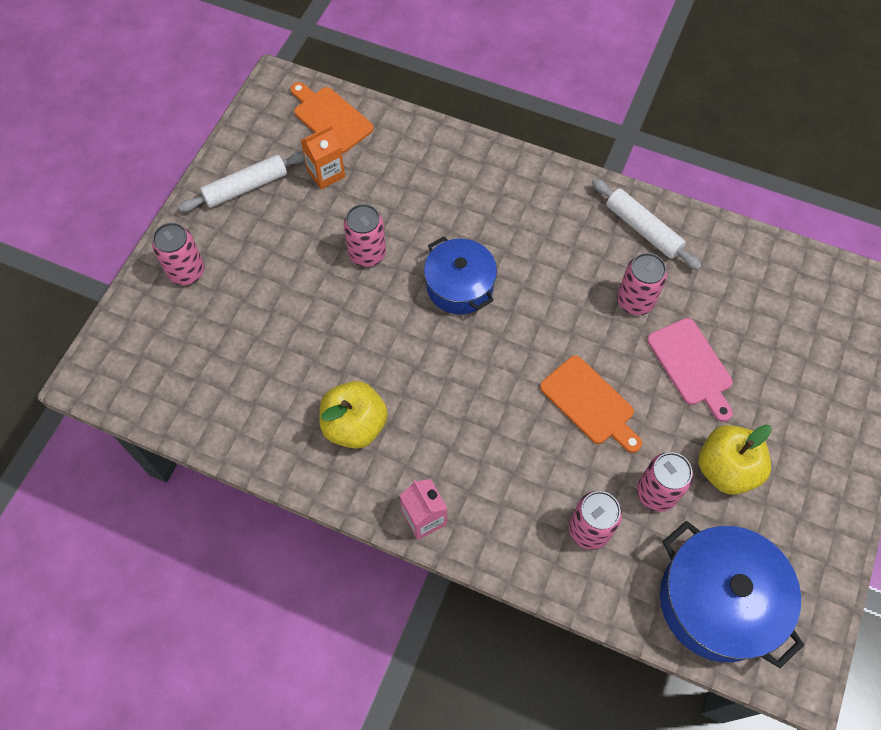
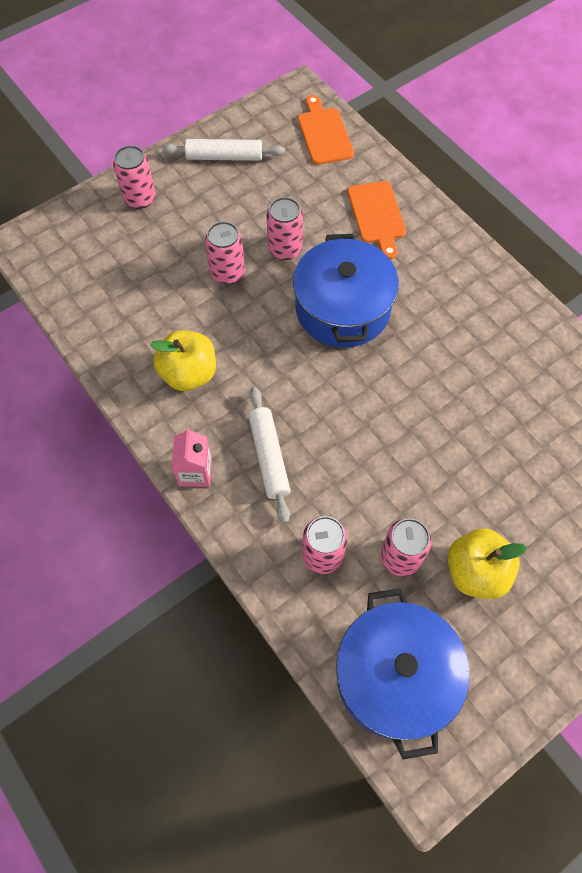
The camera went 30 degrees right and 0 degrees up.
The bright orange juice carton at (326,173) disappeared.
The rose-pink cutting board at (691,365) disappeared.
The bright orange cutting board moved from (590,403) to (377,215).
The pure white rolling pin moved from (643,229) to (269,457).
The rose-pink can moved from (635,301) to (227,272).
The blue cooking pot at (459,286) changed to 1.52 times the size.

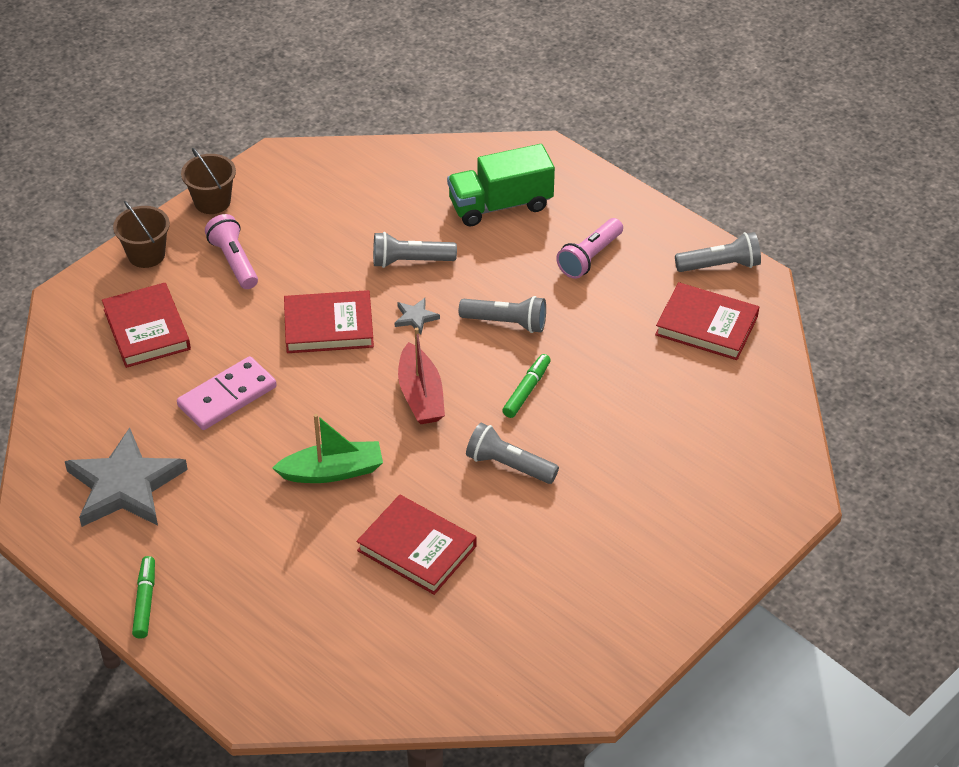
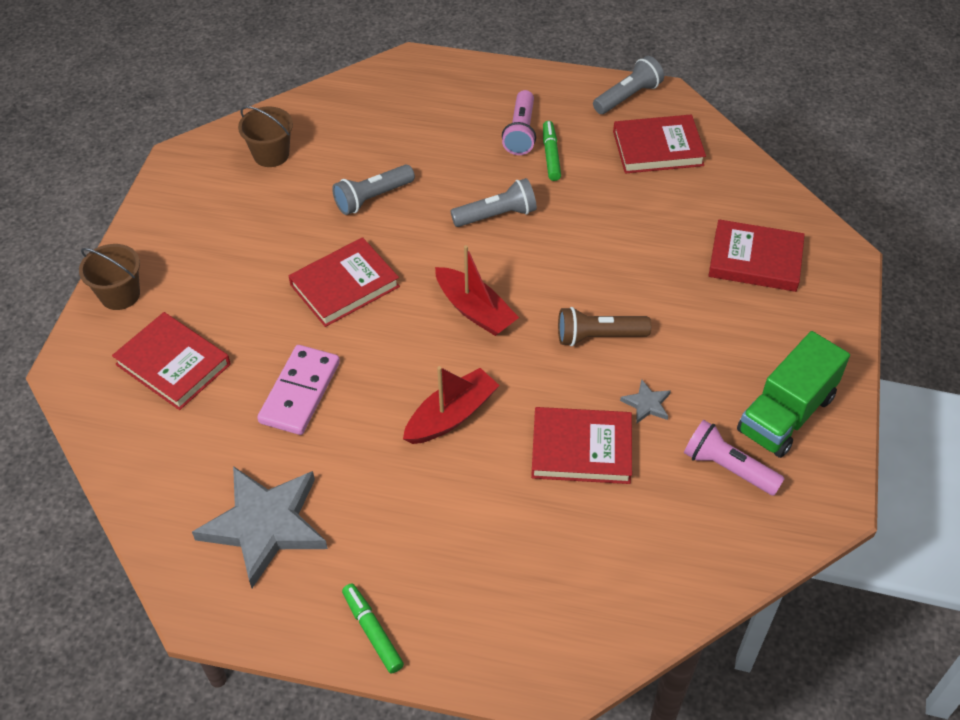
The camera went 30 degrees left and 5 degrees up.
The crimson hardcover at (755,260) appeared.
The russet pail moved from (212,201) to (271,154).
The rose-pink torch moved from (234,261) to (727,467).
The grey star moved from (415,317) to (647,404).
The green lorry moved from (500,205) to (786,414).
The green felt pen moved from (526,390) to (551,155).
The green boat at (332,471) became the crimson boat at (451,415).
The grey torch at (508,465) became the russet torch at (598,336).

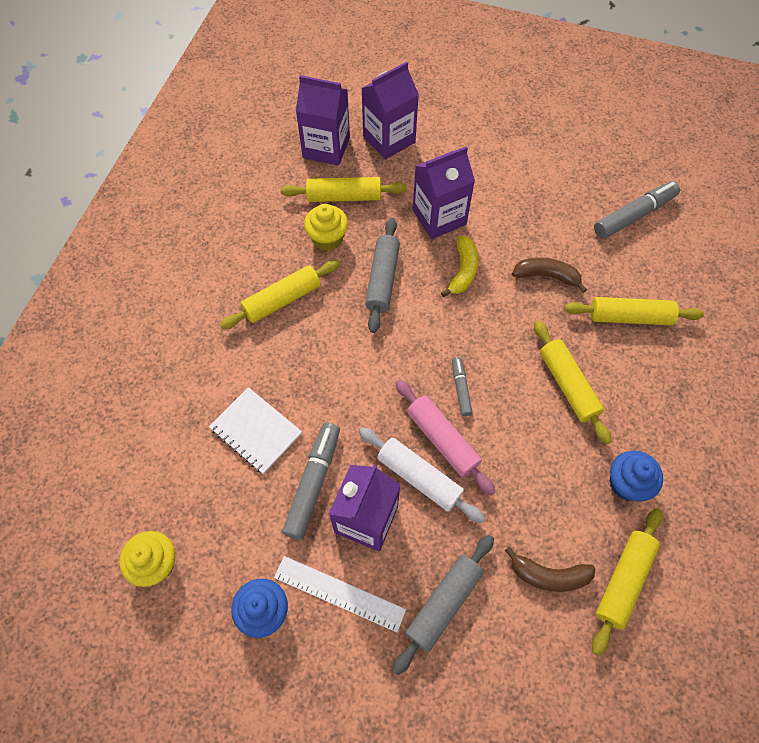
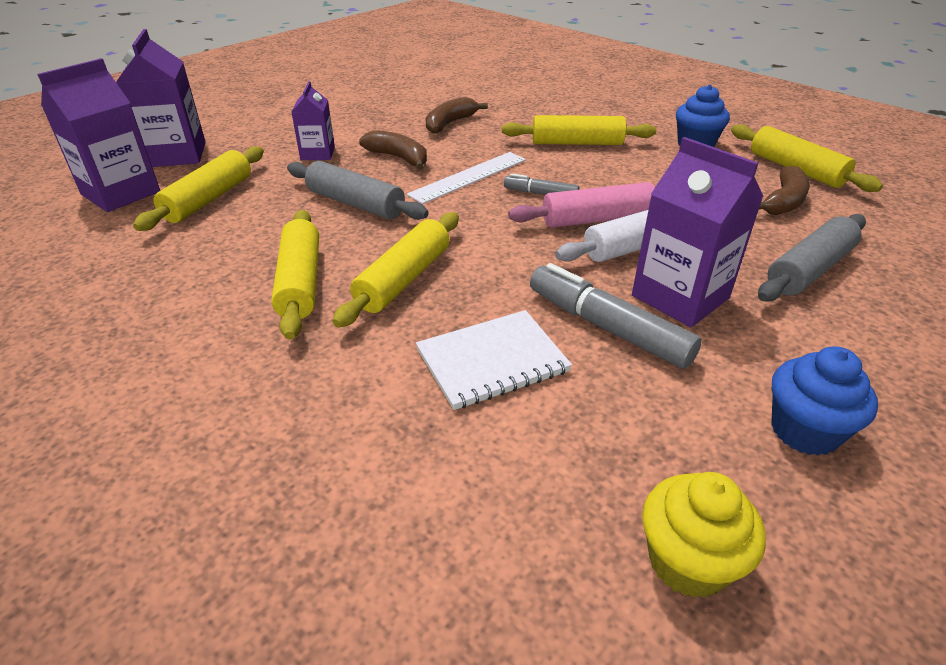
The camera went 65 degrees left and 25 degrees down.
The golden muffin at (327,238) disappeared.
The grey felt pen at (634,215) disappeared.
The pure white measuring stick moved from (339,593) to (469,177).
The golden rolling pin moved from (629,317) to (403,279).
The golden banana at (463,271) became the russet banana at (398,158).
The grey rolling pin at (444,604) turned 75 degrees clockwise.
The violet juice carton at (439,217) changed to 0.60 times the size.

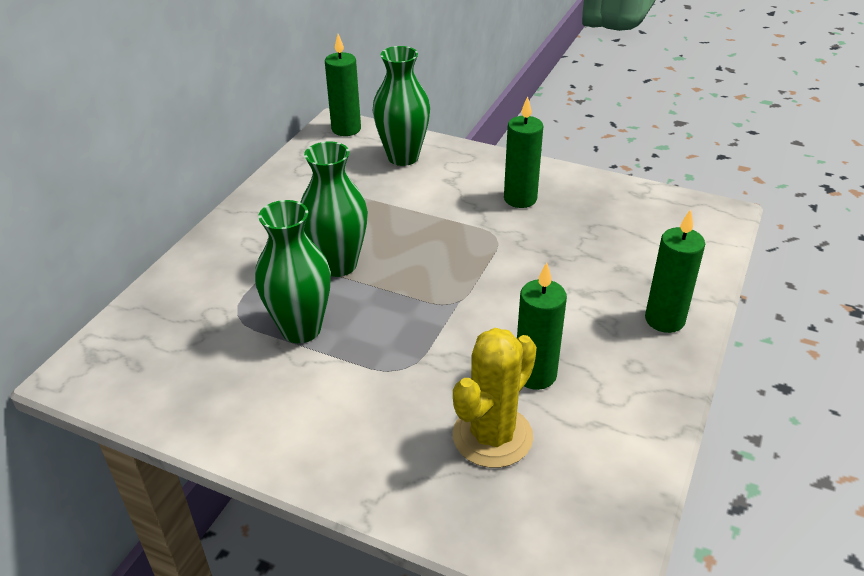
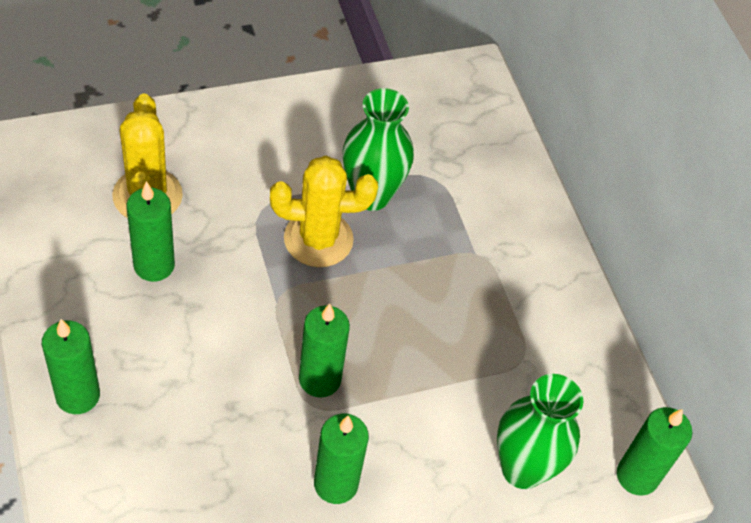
The camera went 130 degrees right and 15 degrees up.
The green vase at (338,265) disappeared.
The golden saguaro cactus at (318,239) appeared.
The green pillar candle at (319,379) appeared.

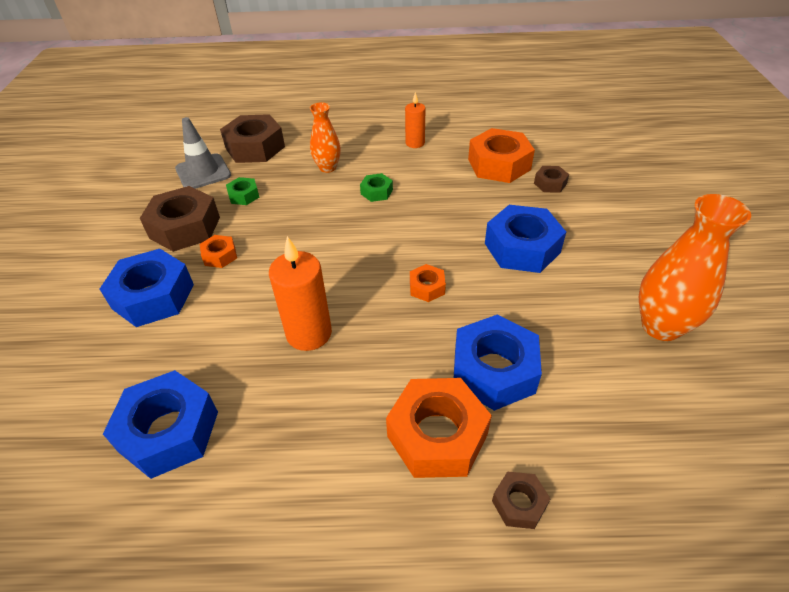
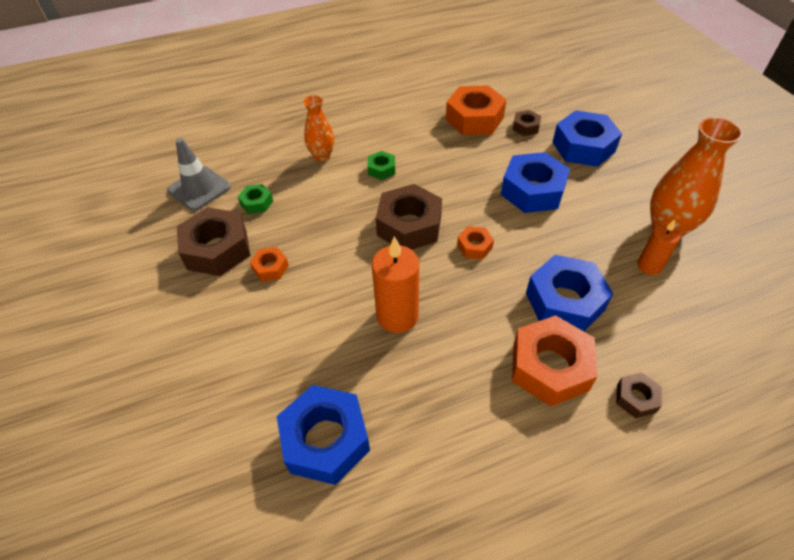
The camera went 20 degrees left and 5 degrees up.
The blue nut moved from (153,296) to (583,147).
The russet nut moved from (255,147) to (409,225).
The bright orange pillar candle moved from (415,143) to (649,266).

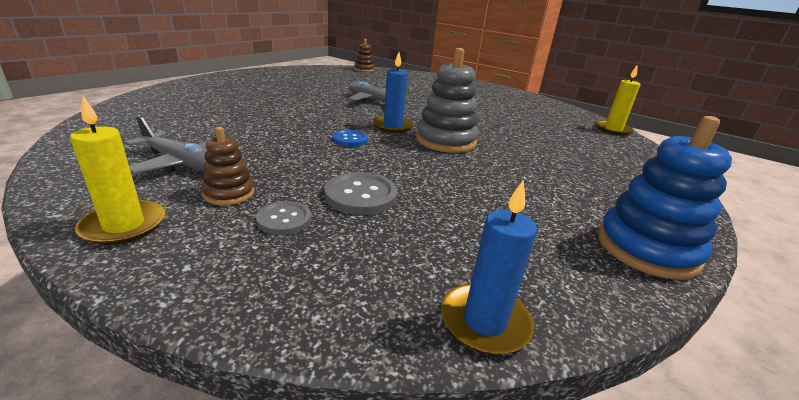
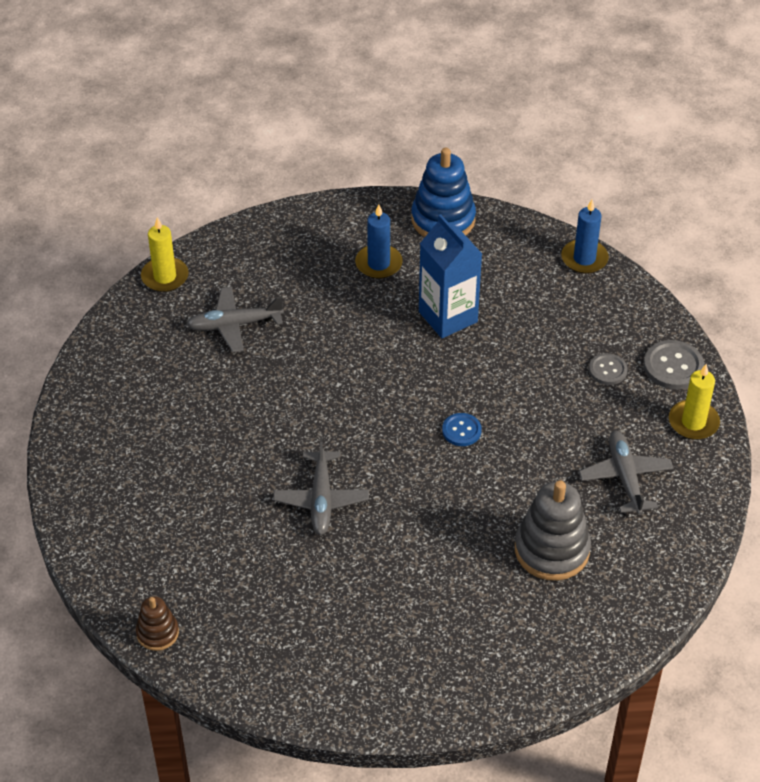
The camera went 125 degrees left and 20 degrees up.
The russet stacking rings at (229,193) disappeared.
The grey aeroplane at (235,325) appeared.
The blue juice carton at (448,317) appeared.
The grey sewing button moved from (361,195) to (673,366).
The blue pillar candle moved from (393,126) to (378,264).
The grey stacking rings moved from (445,141) to (551,550).

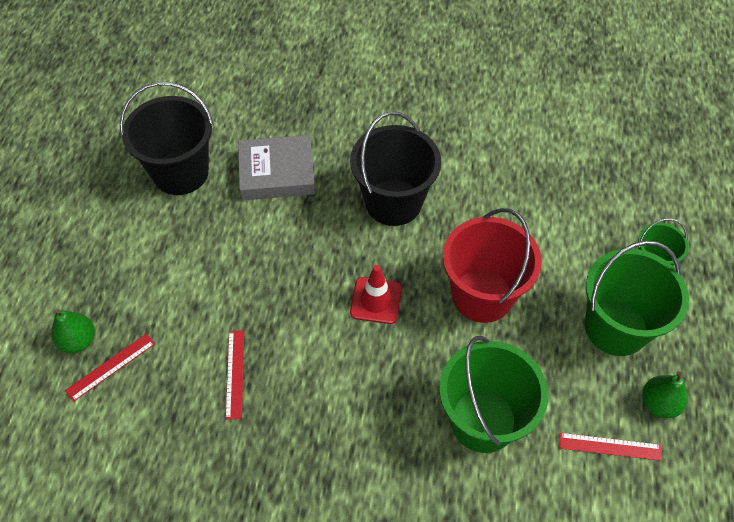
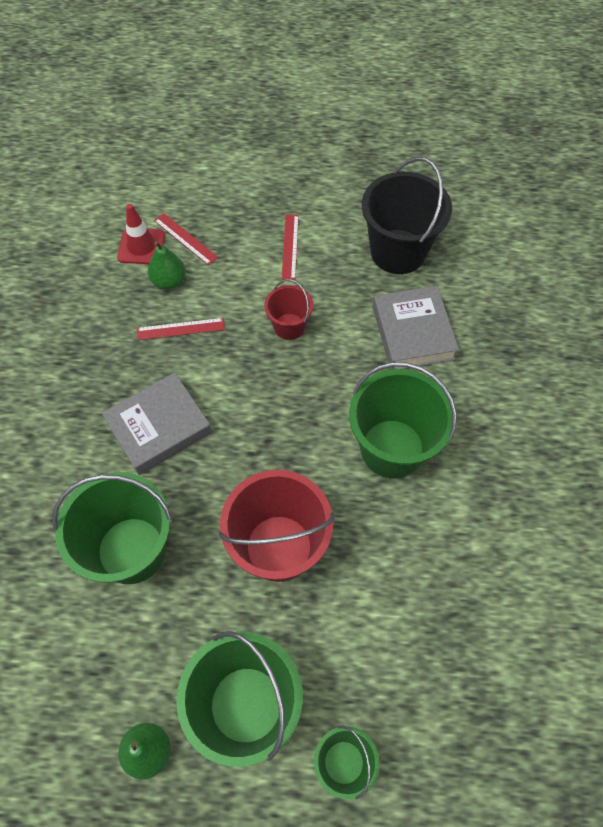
The camera went 85 degrees right and 5 degrees up.
The grey hardcover at (159,427) appeared.
The crimson pail at (289,326) appeared.
The green pear moved from (78,341) to (169,281).
The crimson safety cone moved from (376,300) to (141,246).
The crimson measuring stick moved from (610,446) to (290,246).
The black pail at (393,202) became the green pail at (392,448).

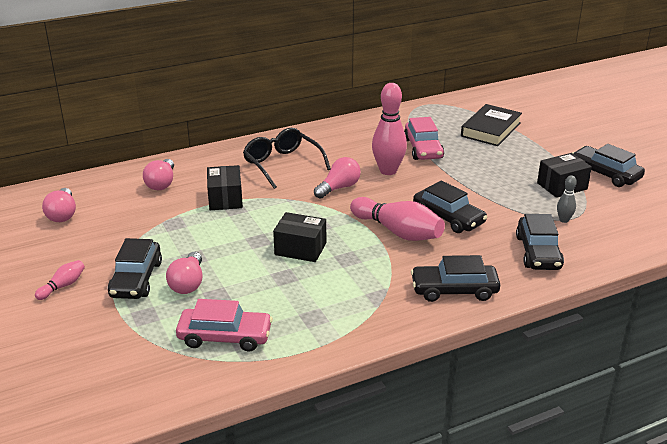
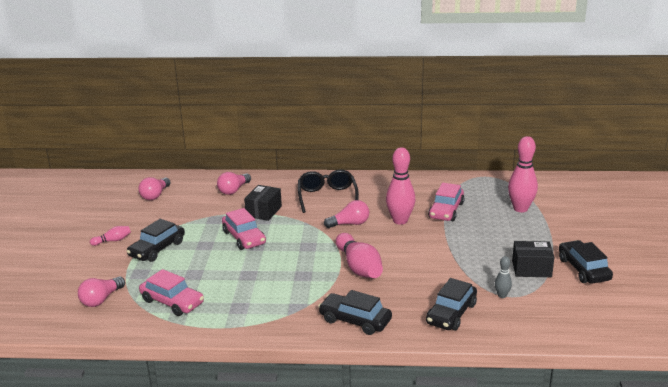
The camera went 30 degrees right and 5 degrees down.
The black parcel at (300,249) disappeared.
The black car at (448,217) disappeared.
The rose-pink car at (244,237) appeared.
The rose-pink light bulb moved from (188,283) to (101,299).
The black hardcover at (491,129) was replaced by the rose-pink bowling pin at (520,209).

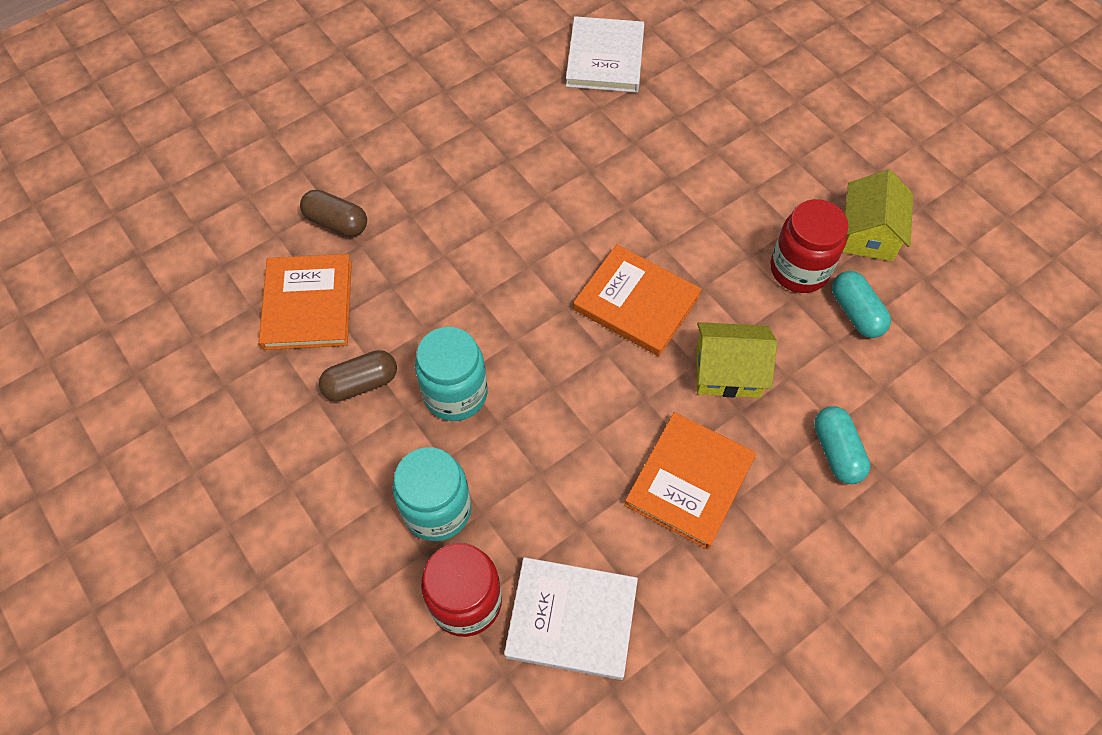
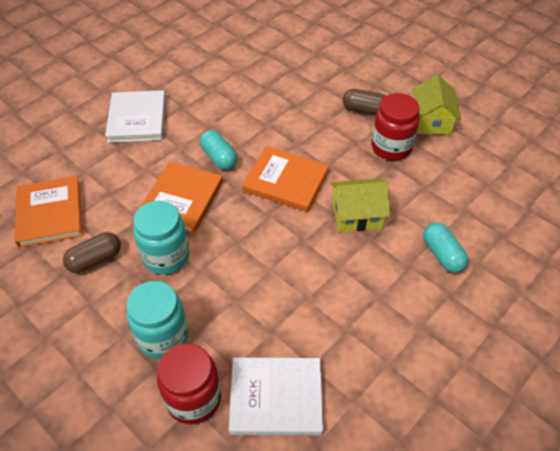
The camera went 10 degrees left and 10 degrees down.
The russet pill moved from (336,222) to (365,110).
The pure white hardcover moved from (605,58) to (137,119).
The bright orange hardcover moved from (689,481) to (182,199).
The aqua pill moved from (855,312) to (219,157).

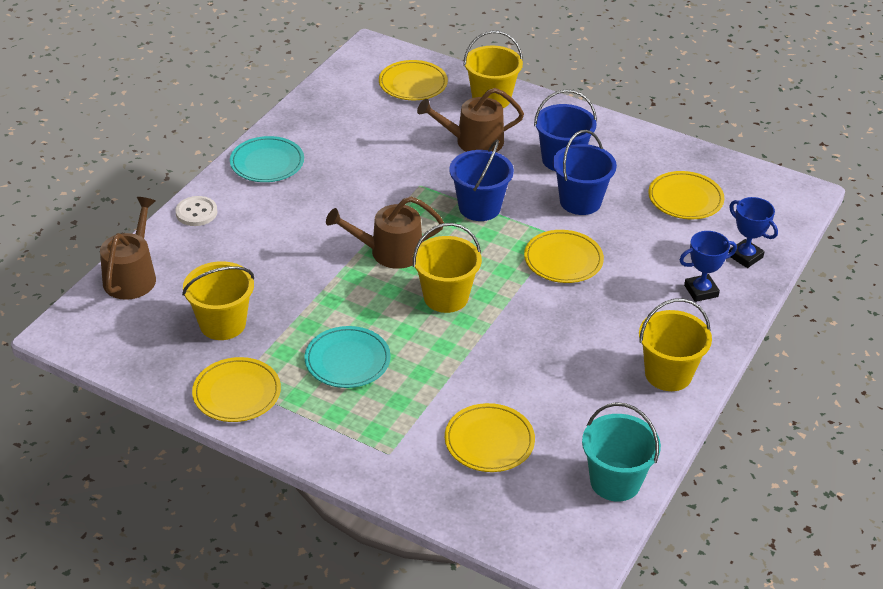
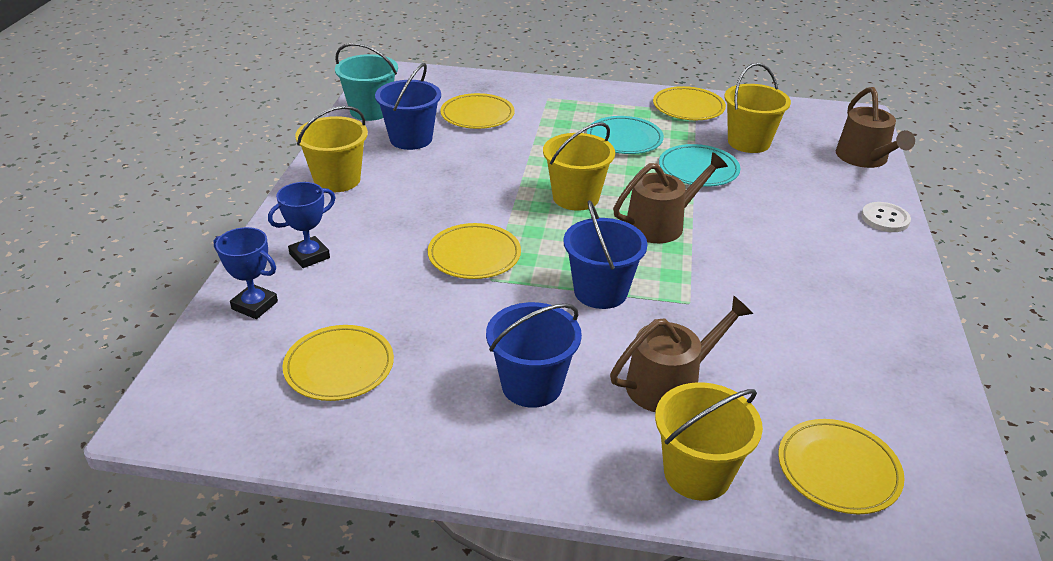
The camera went 160 degrees right and 5 degrees down.
The aqua plate moved from (267,163) to (698,169).
The blue pail moved from (580,201) to (411,139).

